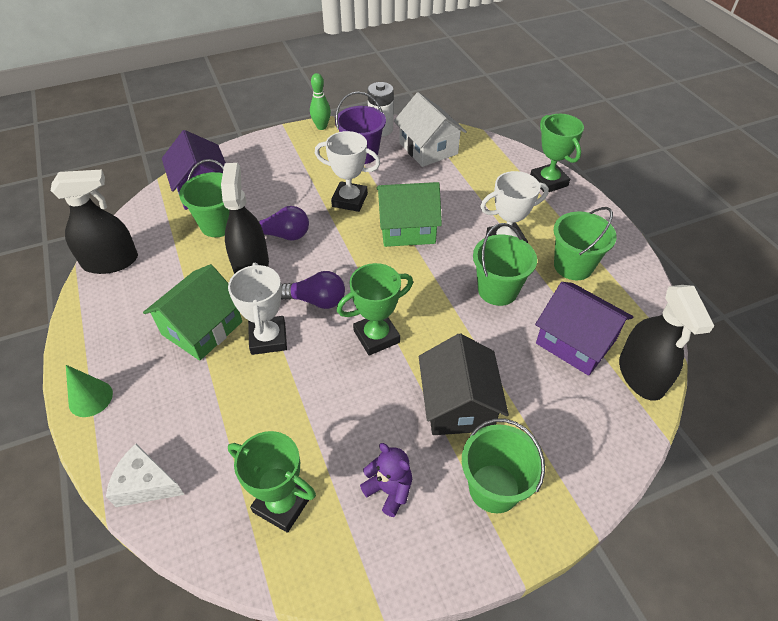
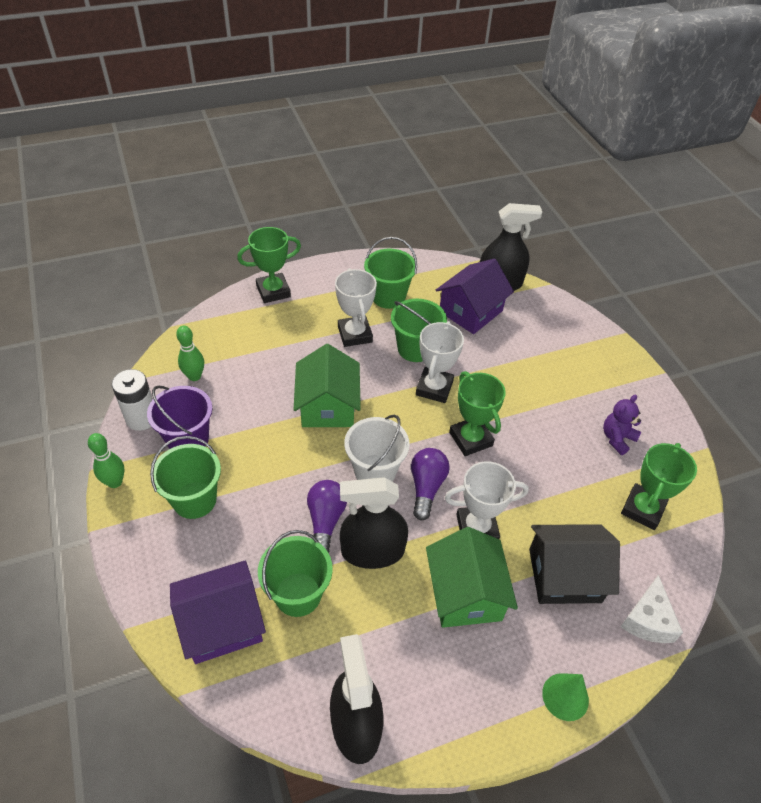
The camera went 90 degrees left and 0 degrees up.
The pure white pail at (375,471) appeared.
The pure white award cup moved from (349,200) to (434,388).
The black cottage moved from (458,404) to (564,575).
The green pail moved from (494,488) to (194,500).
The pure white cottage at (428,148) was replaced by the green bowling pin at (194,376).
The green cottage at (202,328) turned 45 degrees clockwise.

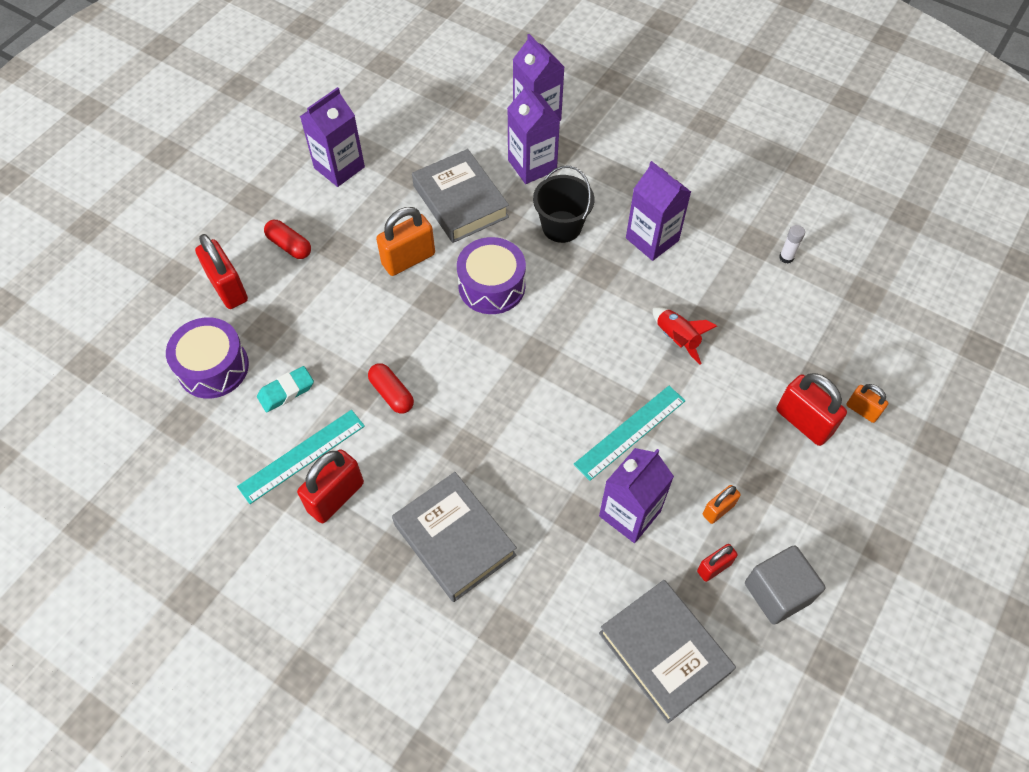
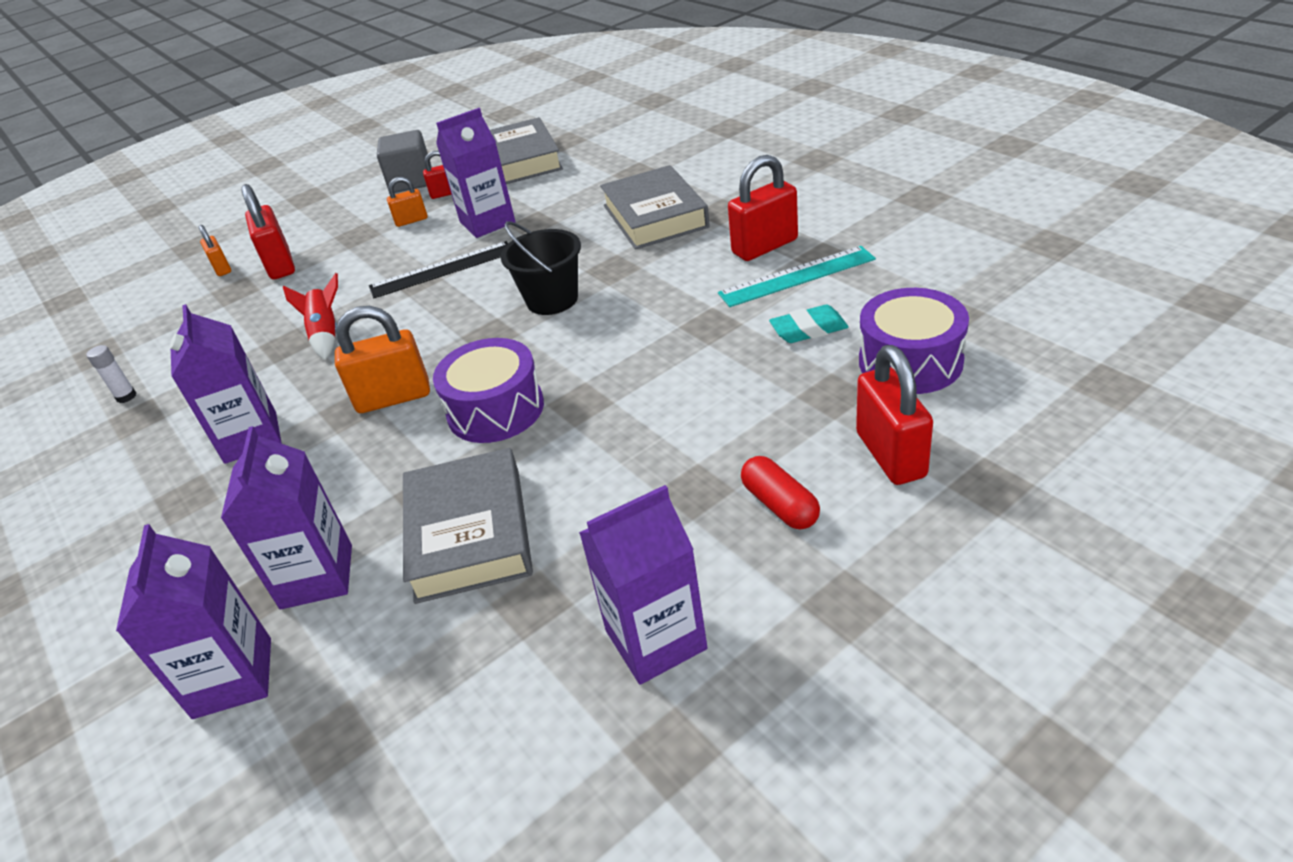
The camera went 155 degrees left and 20 degrees down.
The crimson pill at (391,394) disappeared.
The bright orange padlock moved from (408,259) to (393,398).
The black pail moved from (561,226) to (552,300).
The aqua measuring stick at (630,432) became the black measuring stick at (442,269).

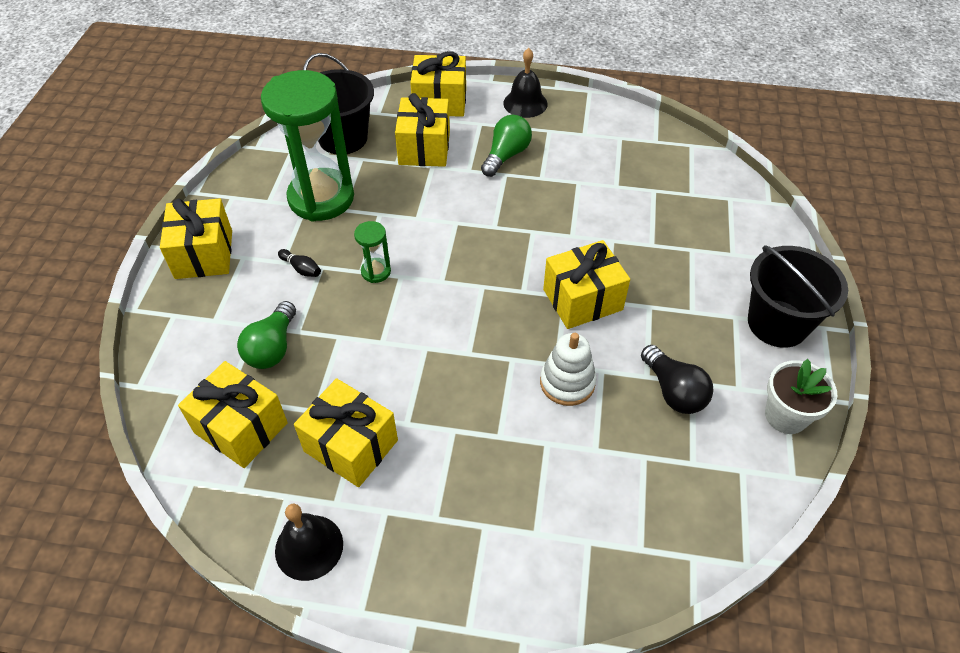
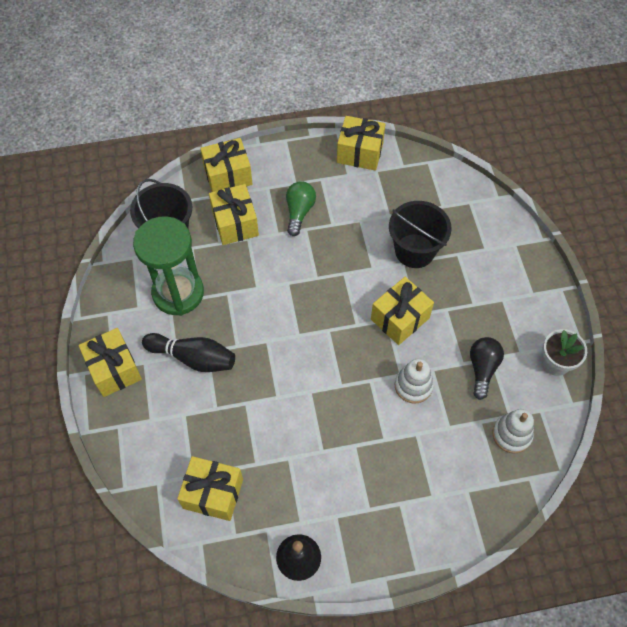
The camera went 20 degrees left and 10 degrees up.
The green light bulb at (272,347) disappeared.
The green sand timer at (376,272) disappeared.
The black bell at (525,103) disappeared.
The pure white stacking rings at (511,434) appeared.
The golden present moved from (351,445) to (360,153).
The black pail moved from (777,323) to (414,251).
The black light bulb at (673,391) turned 120 degrees counterclockwise.
The black bowling pin at (301,269) changed to 2.31 times the size.

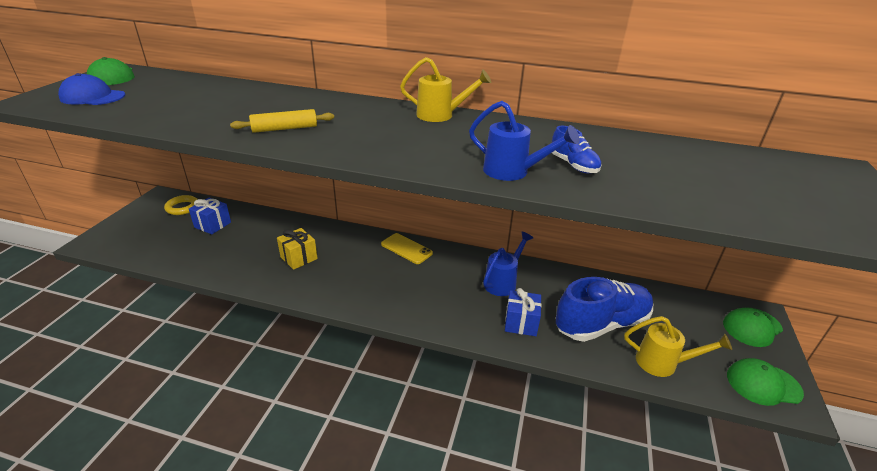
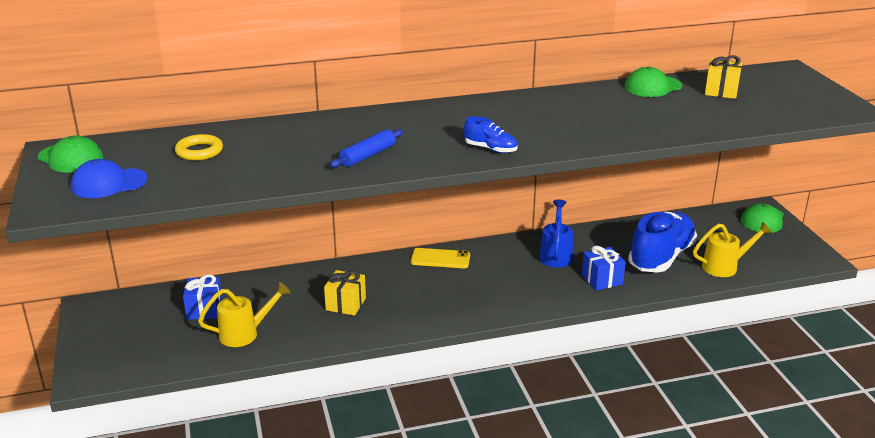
The camera went 30 degrees left and 5 degrees down.
The blue watering can at (512,172) disappeared.
The golden present at (721,91) appeared.
The golden hoop moved from (182,207) to (199,151).
The golden watering can moved from (441,115) to (245,334).
The blue lace-up shoe moved from (573,165) to (490,149).
The green baseball cap moved from (763,384) to (652,87).
The golden rolling pin at (285,129) became the blue rolling pin at (368,155).

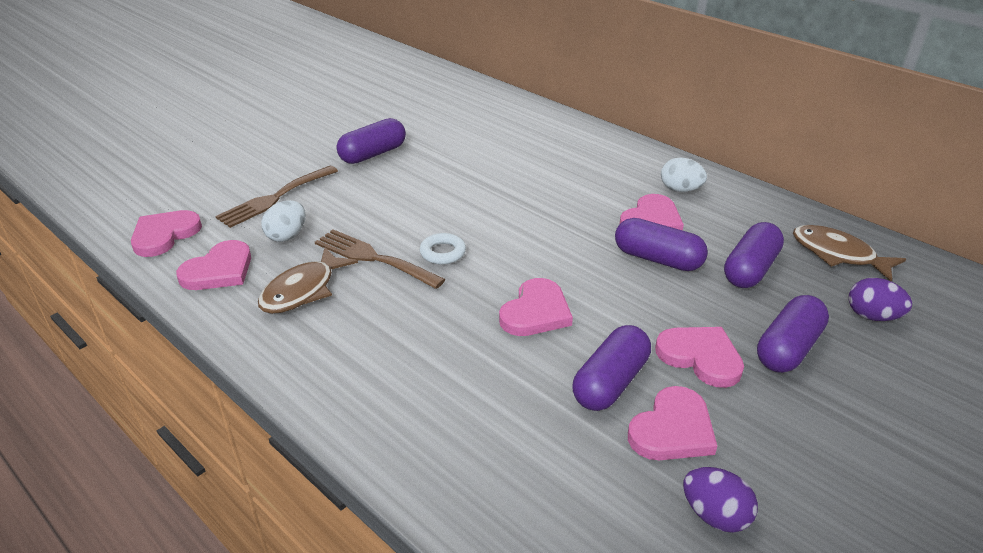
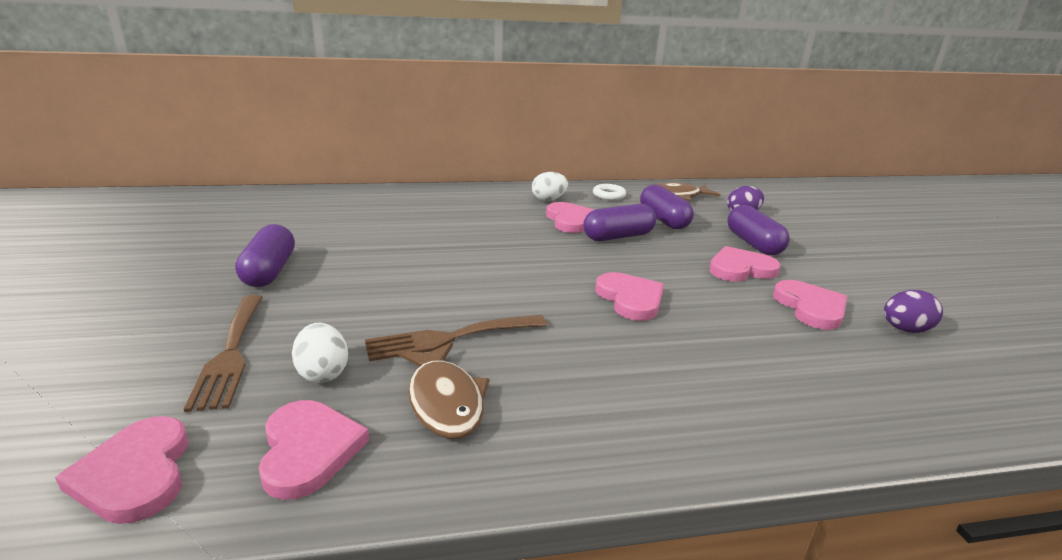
The camera went 55 degrees left and 10 degrees down.
The violet pill at (610,382) disappeared.
The pure white hoop moved from (443,253) to (609,195).

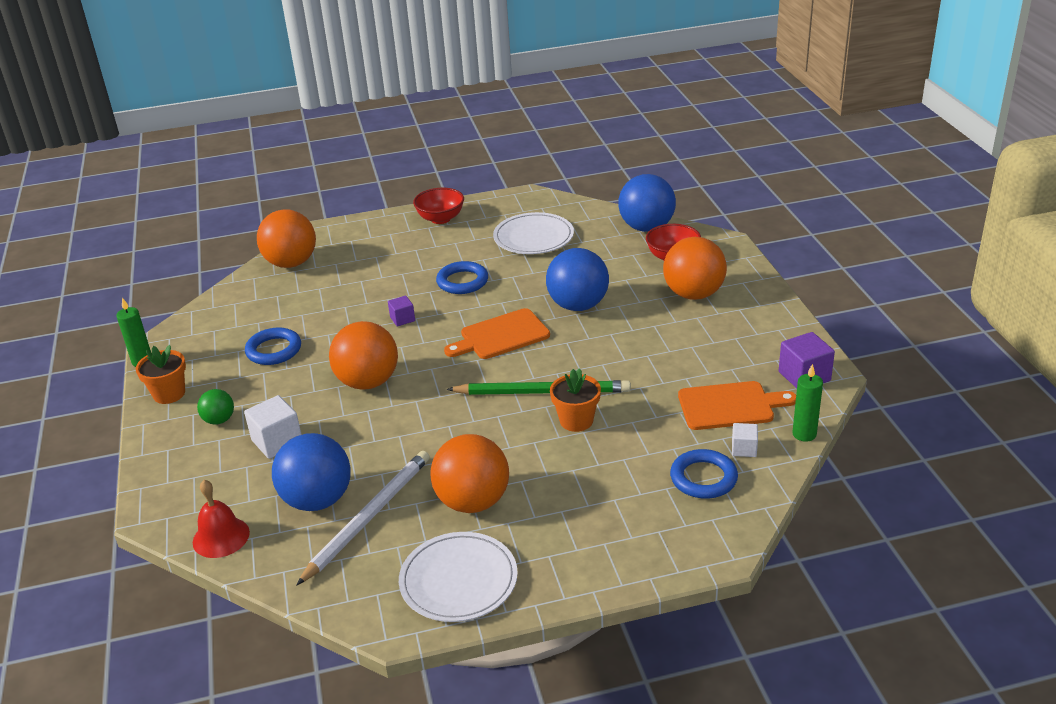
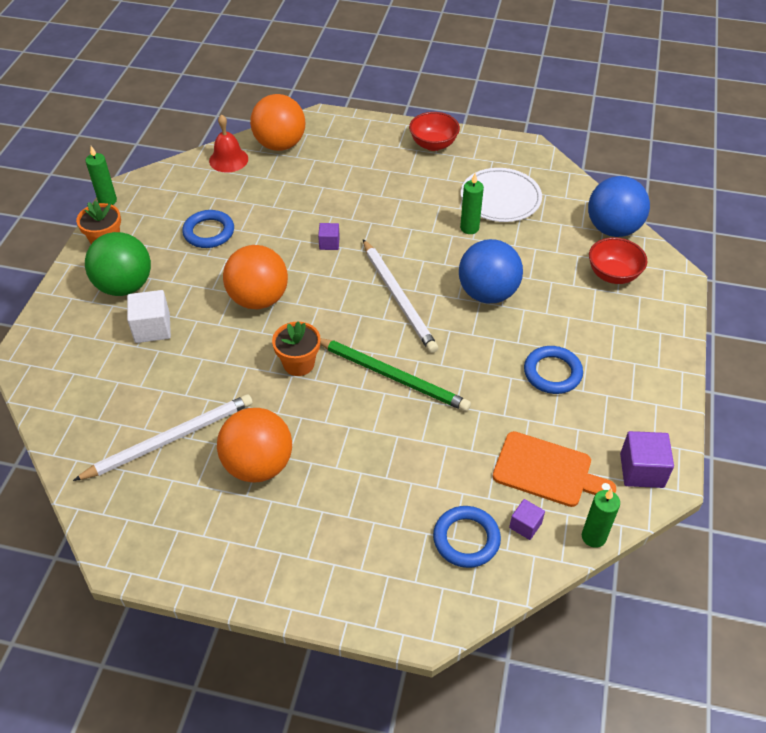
The camera went 25 degrees right and 15 degrees up.
The blue ball at (317,500) disappeared.
The pure white plate at (458,580) disappeared.
The bright orange ball at (693,294) disappeared.
The green pillar candle at (469,228) appeared.
The crimson bell moved from (221,537) to (228,159).
The blue hoop moved from (462,281) to (552,373).
The bright orange flower pot moved from (576,421) to (299,364).
The bright orange cutting board at (501,336) was replaced by the pure white wooden pencil at (398,298).
The pure white cube at (744,449) became the violet cube at (525,525).
The green ball at (219,420) changed to 1.97 times the size.

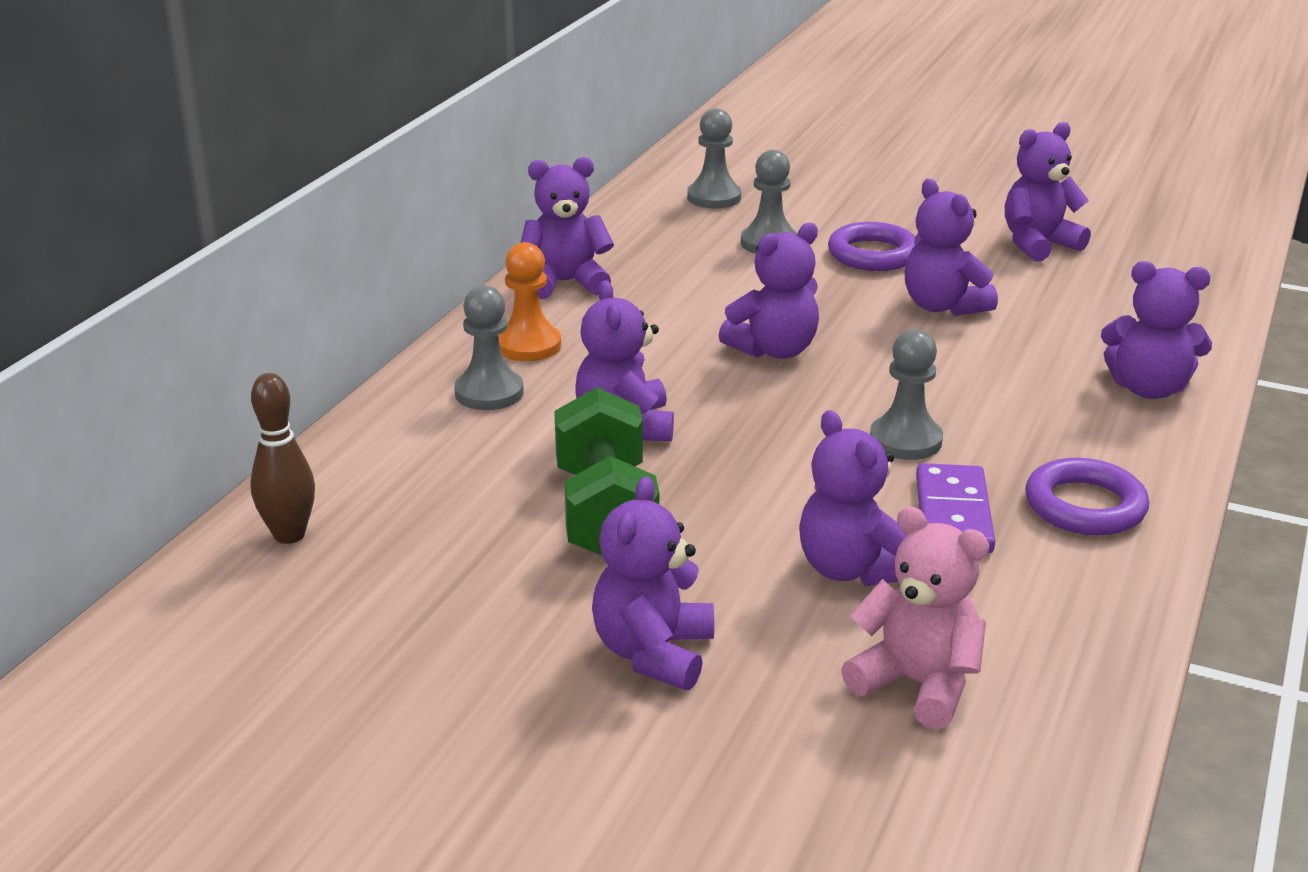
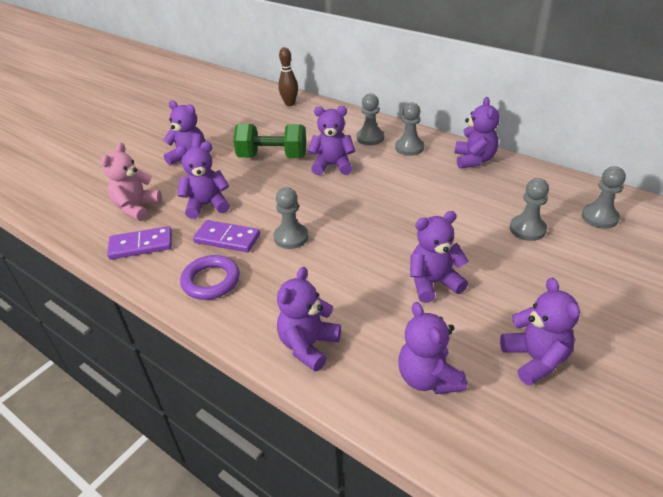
The camera went 105 degrees right and 10 degrees up.
The violet hoop at (873,254) disappeared.
The violet domino piece at (141,245) appeared.
The violet teddy bear moved from (774,350) to (428,378).
The bright orange game pawn at (528,345) became the grey game pawn at (409,148).
The rose-pink teddy bear at (917,684) turned 150 degrees clockwise.

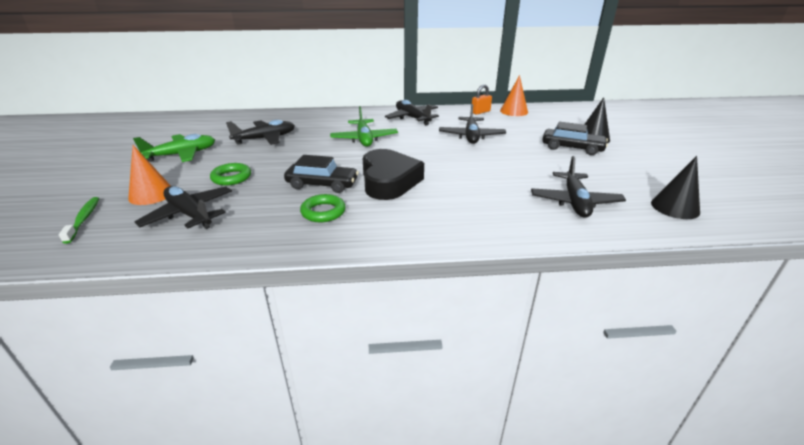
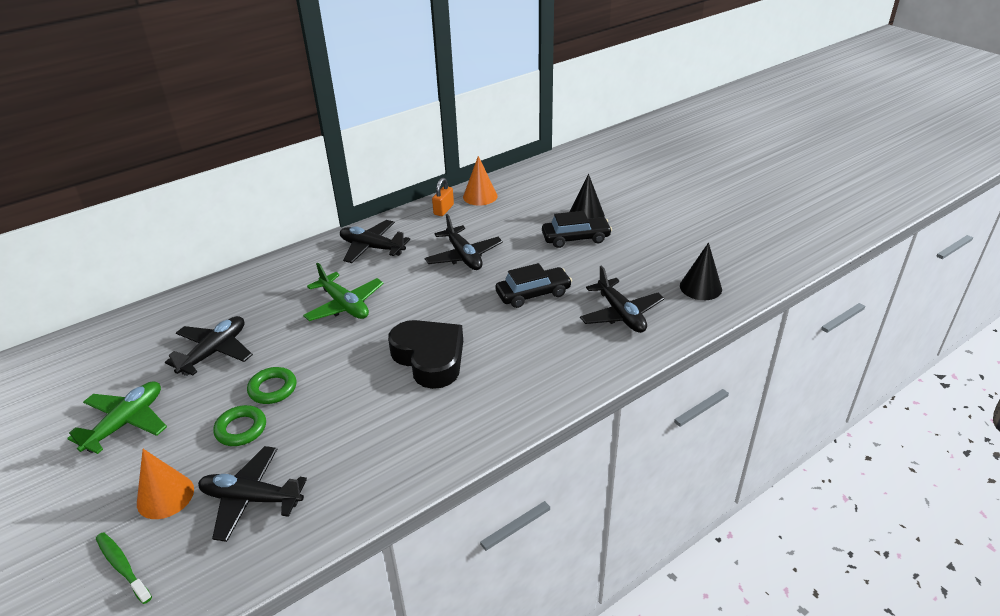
The camera went 30 degrees left and 5 degrees up.
The black car moved from (322,184) to (533,294).
The green hoop moved from (323,212) to (273,389).

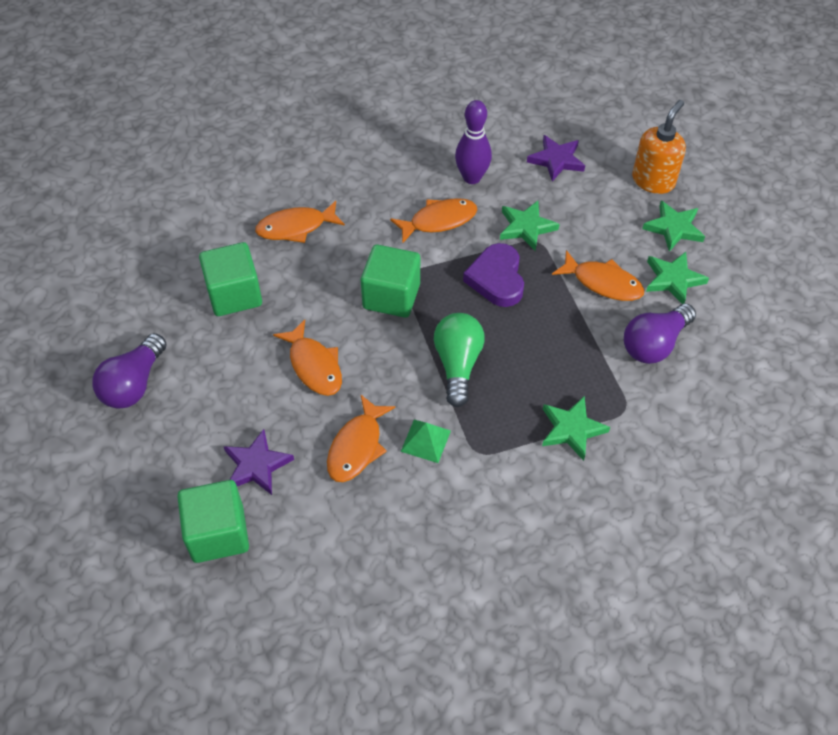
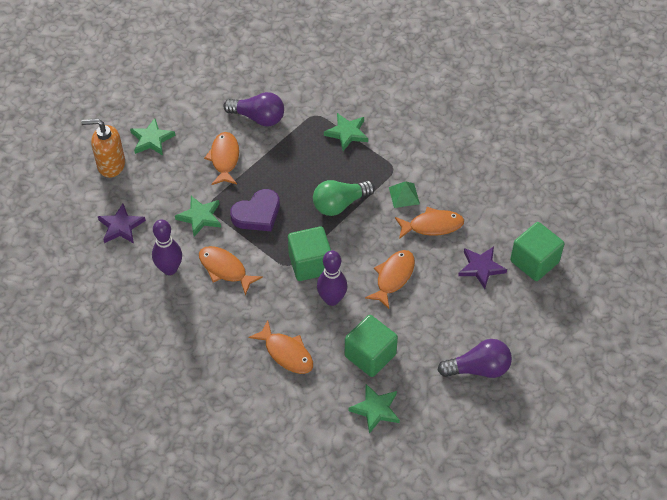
The camera went 120 degrees left and 0 degrees up.
The violet bowling pin at (332,299) appeared.
The green star moved from (673,279) to (375,409).

